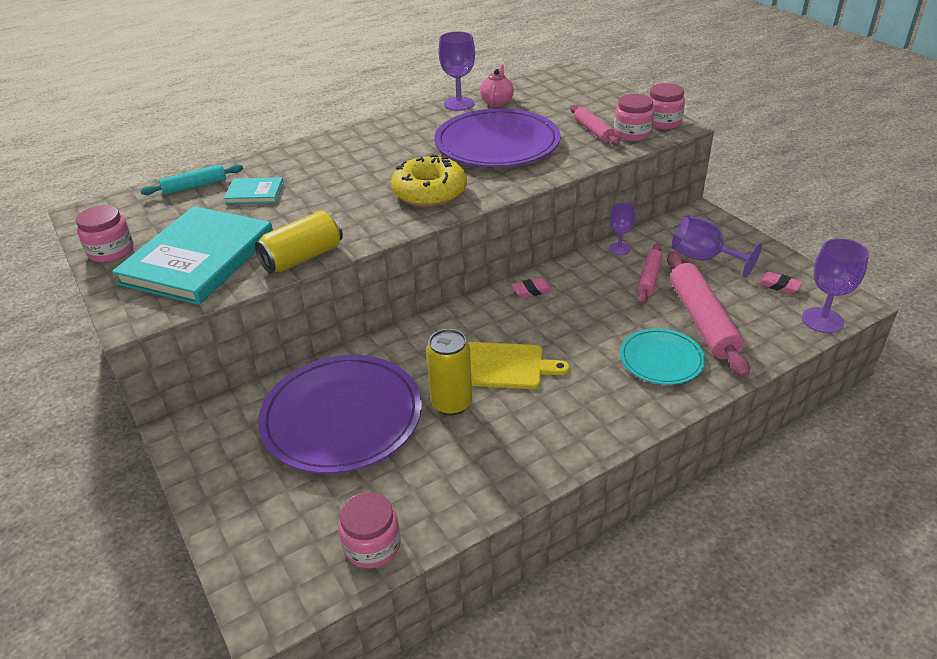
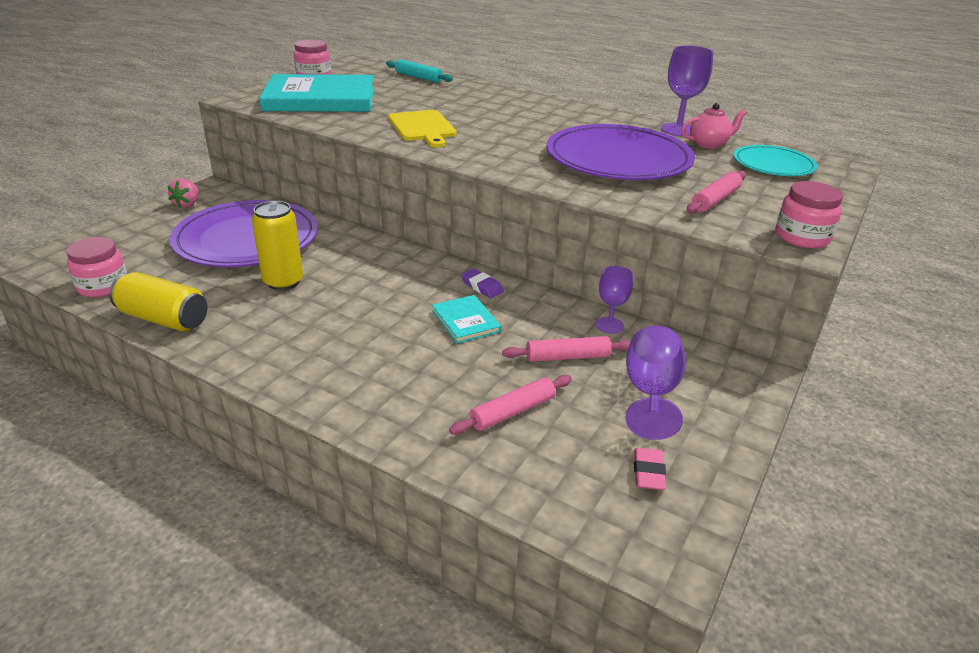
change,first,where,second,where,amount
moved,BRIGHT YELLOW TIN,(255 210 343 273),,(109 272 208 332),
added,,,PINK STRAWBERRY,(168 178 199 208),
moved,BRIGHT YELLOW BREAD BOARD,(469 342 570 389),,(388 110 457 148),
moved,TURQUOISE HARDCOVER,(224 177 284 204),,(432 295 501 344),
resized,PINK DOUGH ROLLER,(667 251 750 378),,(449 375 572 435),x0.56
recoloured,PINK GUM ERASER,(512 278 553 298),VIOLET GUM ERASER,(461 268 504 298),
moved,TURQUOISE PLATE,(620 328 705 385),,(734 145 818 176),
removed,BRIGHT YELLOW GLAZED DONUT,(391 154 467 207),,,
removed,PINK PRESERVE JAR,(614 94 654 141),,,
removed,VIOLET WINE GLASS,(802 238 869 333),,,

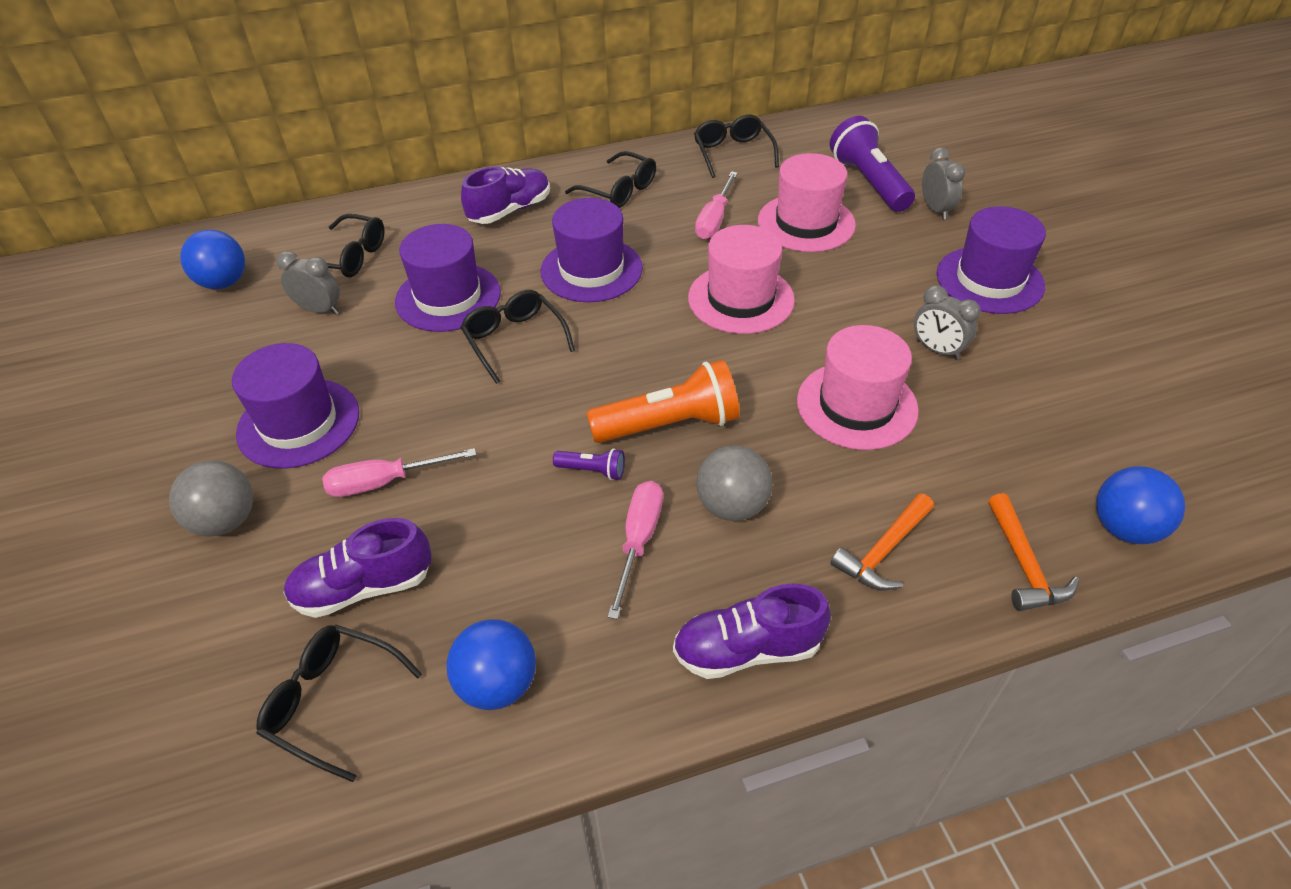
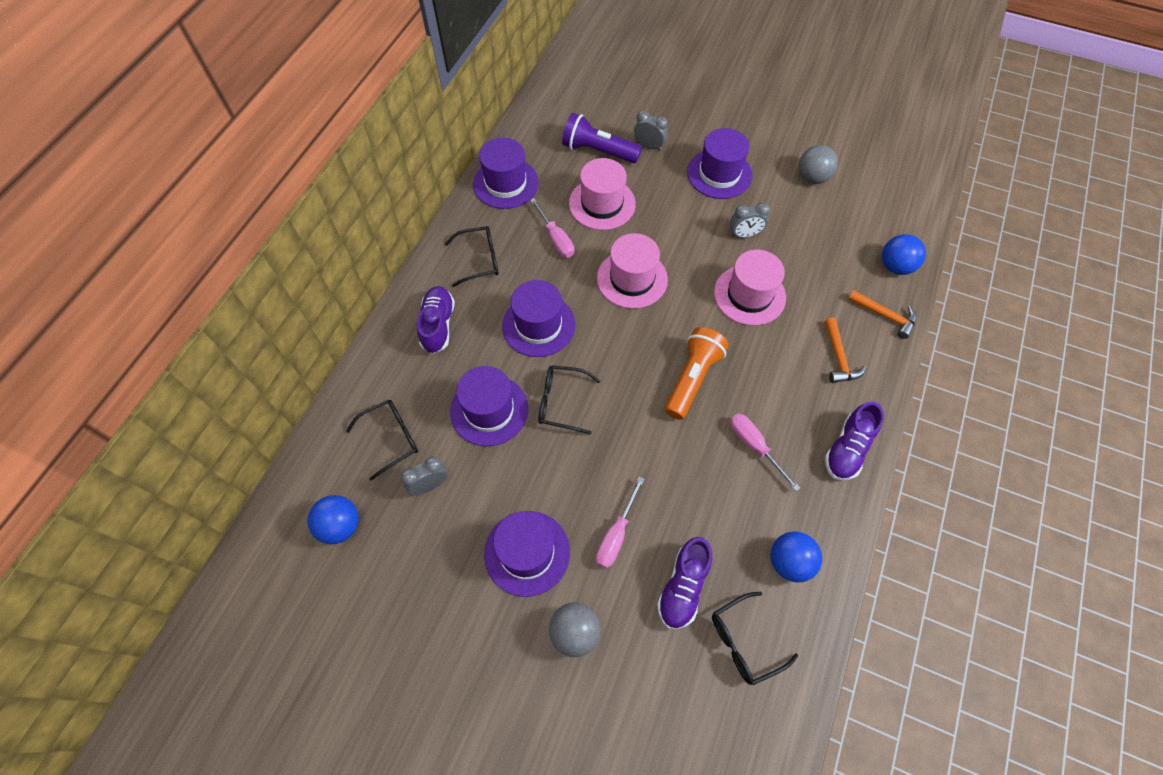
change,first,where,second,where,amount
replaced,JET-BLACK EYEGLASSES,(694 114 779 178),VIOLET HAT,(473 138 539 209),
moved,GRAY PLAY BALL,(696 445 773 521),,(799 145 838 184),
removed,VIOLET TORCH,(553 448 625 480),,,

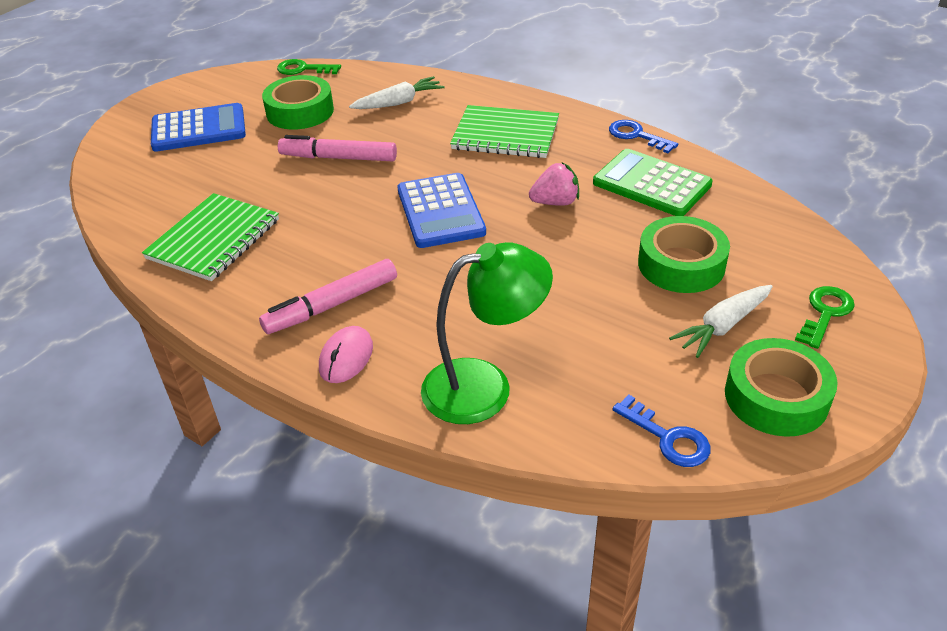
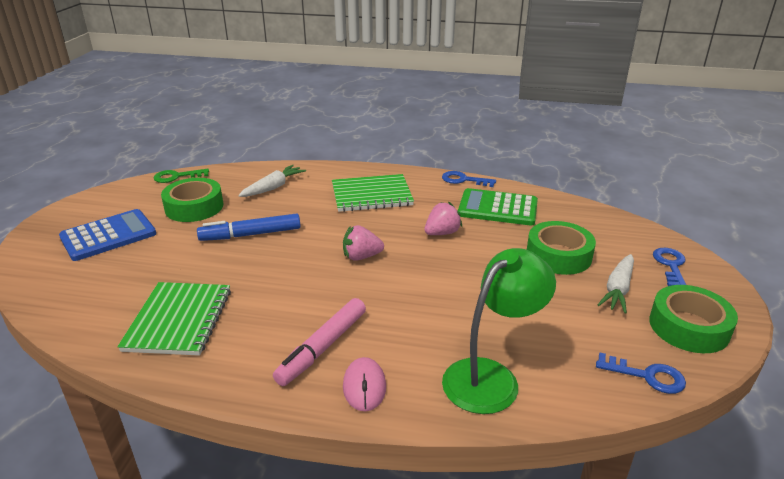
change,first,where,second,where,amount
recoloured,PINK FELT PEN,(278 135 397 161),ROYAL BLUE FELT PEN,(197 213 300 241),
replaced,ROYAL BLUE CALCULATOR,(397 173 486 248),PINK STRAWBERRY,(343 225 384 261),
recoloured,LEAF-GREEN LATCHKEY,(795 286 855 349),ROYAL BLUE LATCHKEY,(653 248 686 286),

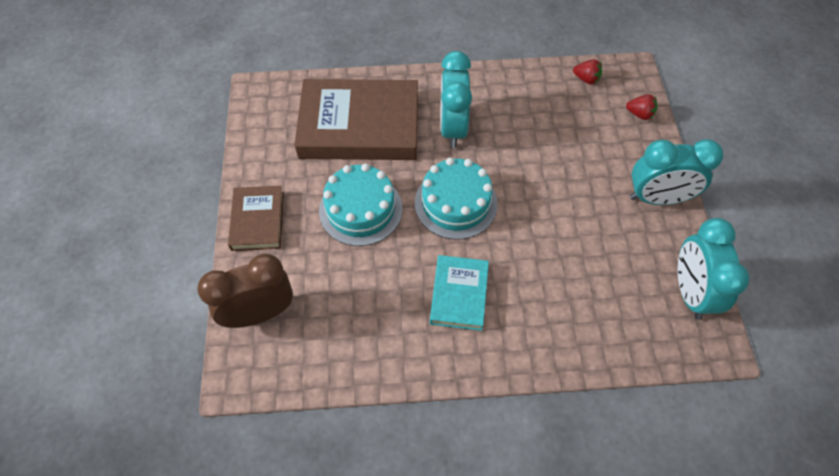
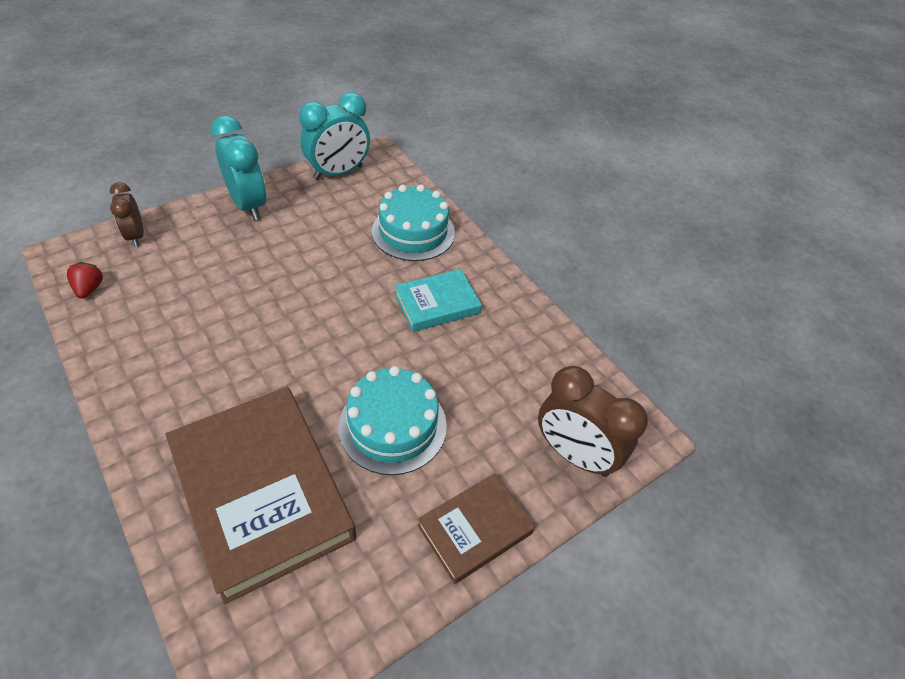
change,first,where,second,where,amount
replaced,SCARLET STRAWBERRY,(626 94 657 120),DARK BROWN BEDSIDE CLOCK,(110 182 144 247),
moved,TURQUOISE CAKE,(415 158 497 240),,(372 184 455 261),
removed,TURQUOISE BEDSIDE CLOCK,(440 51 472 148),,,

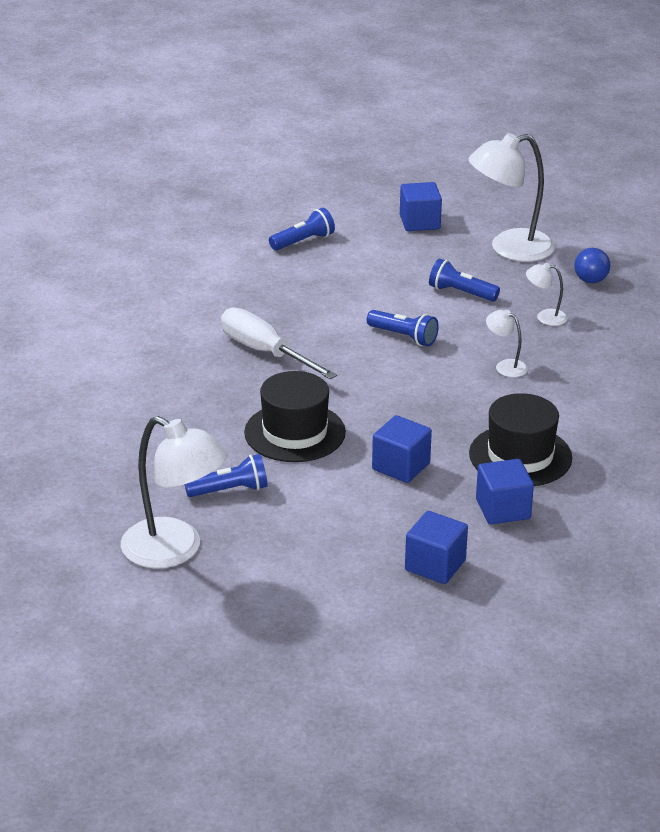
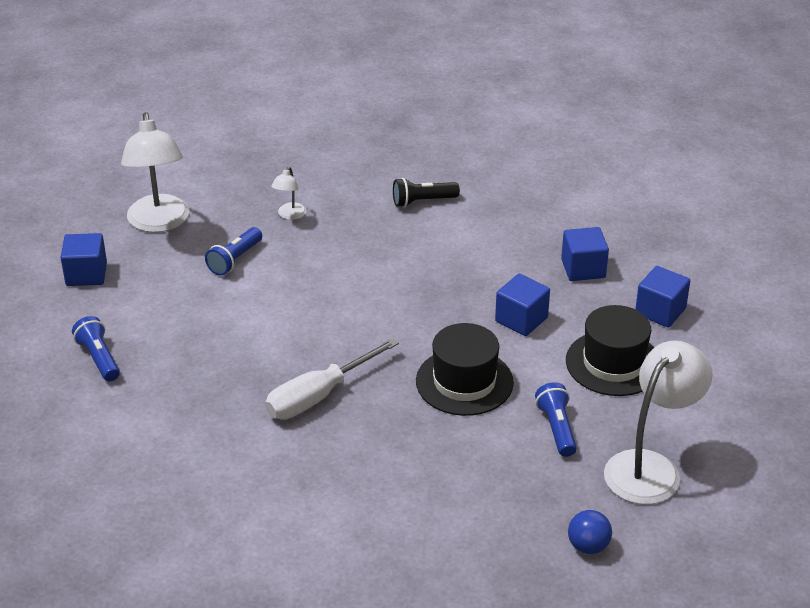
change,first,where,second,where,amount
added,,,JET-BLACK TORCH,(393 178 460 207),
moved,JET-BLACK HAT,(469 393 572 486),,(566 305 654 396),
moved,ROYAL BLUE PLAY BALL,(574 248 610 283),,(568 510 612 554),
removed,ROYAL BLUE TORCH,(367 310 439 346),,,
removed,WHITE LAMP,(486 310 528 377),,,

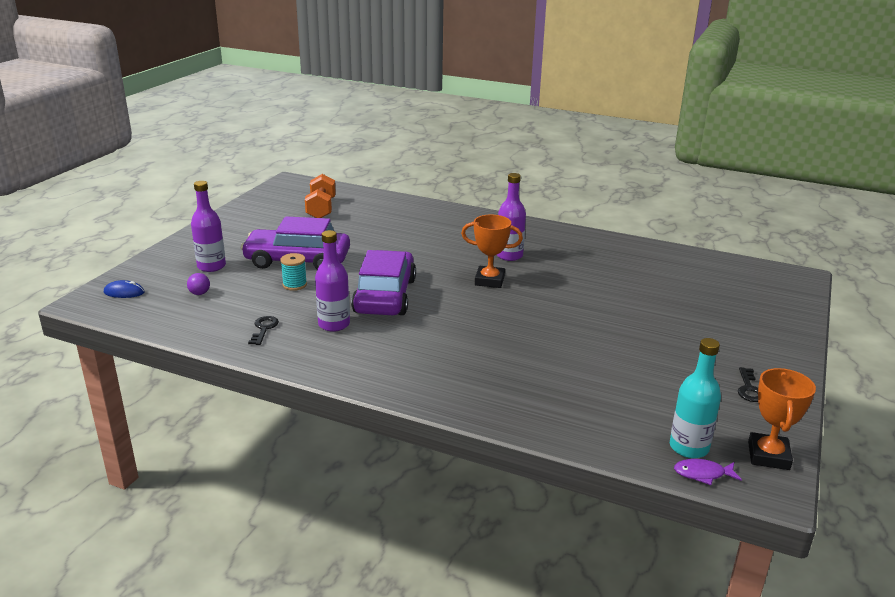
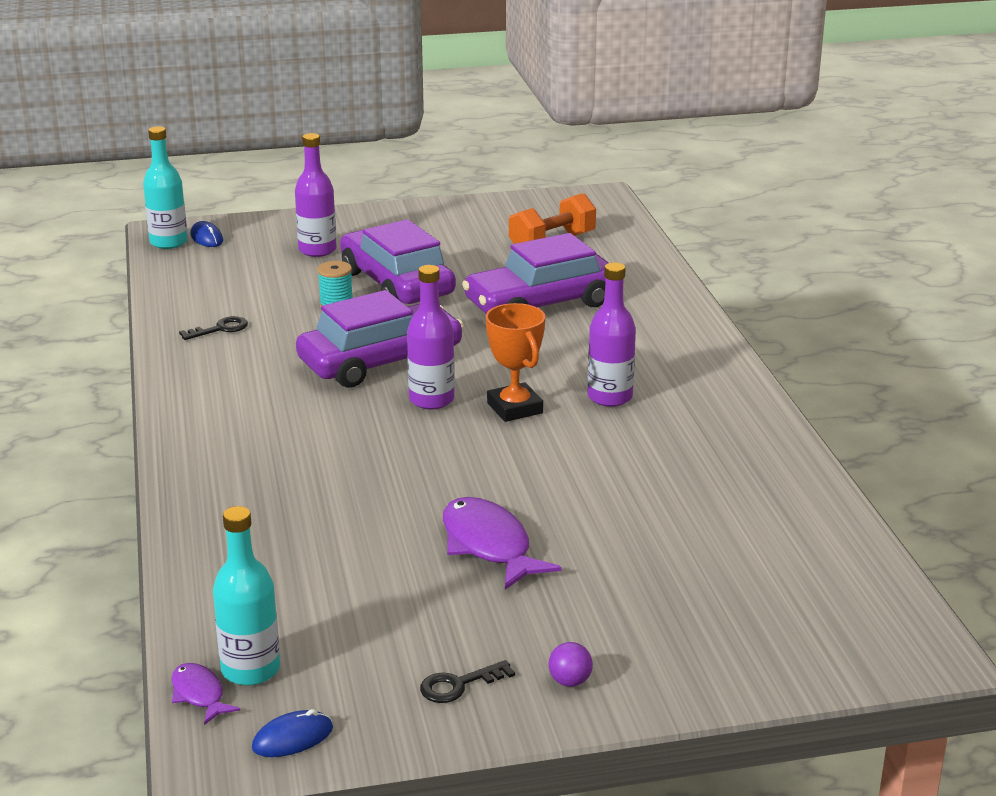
change,first,where,second,where,amount
added,,,TURQUOISE FLASK,(143 126 188 249),
replaced,ORANGE-COLOURED TROPHY,(748 368 816 470),ROYAL BLUE MOUSE,(252 709 333 757),
moved,VIOLET FLASK,(315 230 350 332),,(407 265 455 409),
added,,,VIOLET FISH,(443 497 562 590),
added,,,VIOLET CAR,(462 233 609 314),
moved,VIOLET PLAY BALL,(187 273 210 295),,(549 642 593 687),

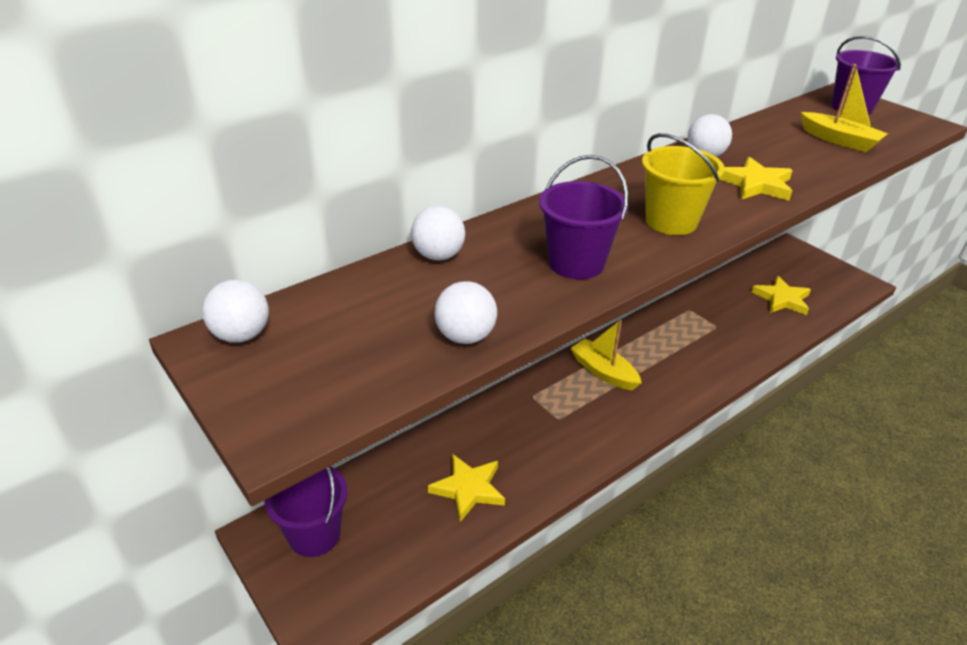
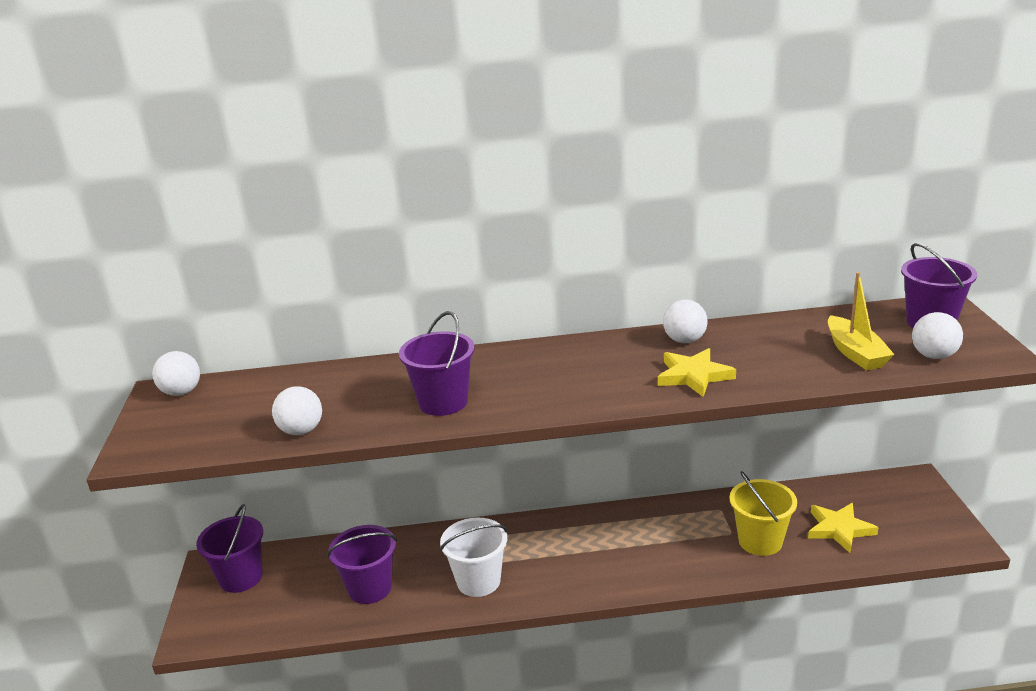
change,first,where,second,where,amount
replaced,BRIGHT YELLOW STAR SHAPE,(428 454 505 522),VIOLET BUCKET,(327 525 397 604),
added,,,WHITE BUCKET,(440 518 507 597),
moved,BRIGHT YELLOW BUCKET,(642 133 725 235),,(729 471 797 556),
moved,WHITE PLAY BALL,(411 206 465 260),,(912 312 963 359),
removed,BRIGHT YELLOW BOAT,(570 319 642 391),,,

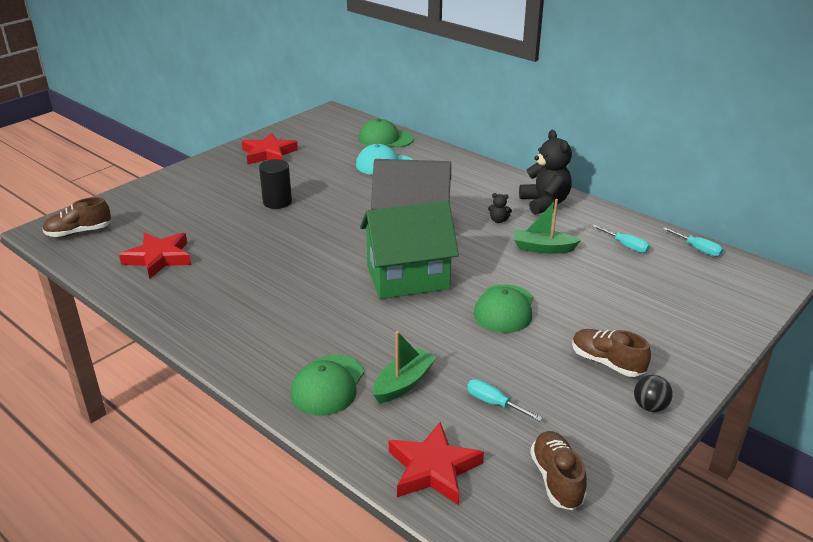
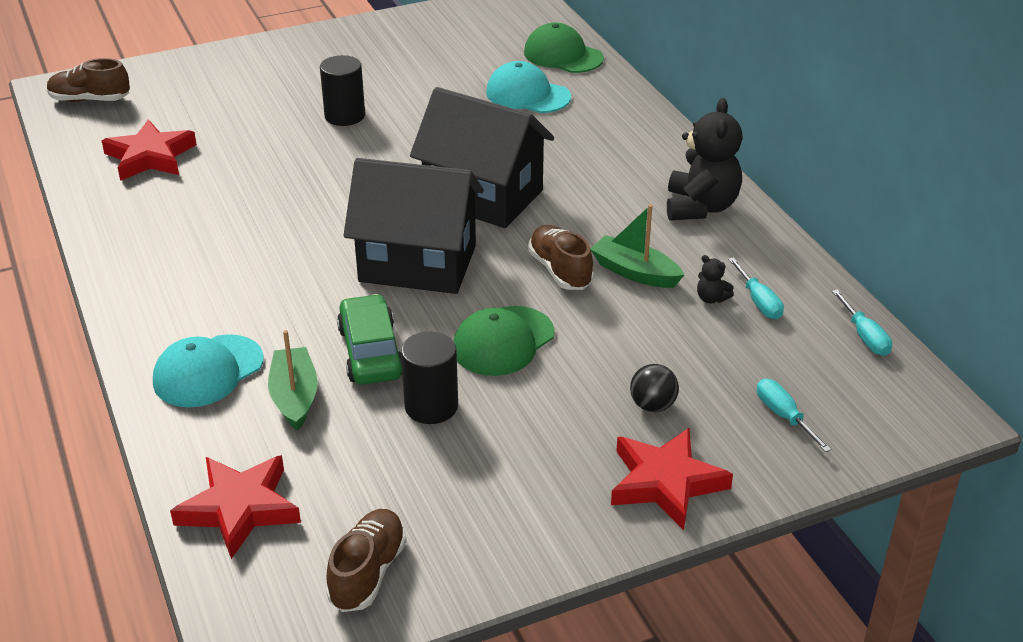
change,first,where,second,where,amount
recoloured,LEAF-GREEN PEAKED CAP,(290 355 364 416),TURQUOISE PEAKED CAP,(153 334 264 407),
turned,LEAF-GREEN BOAT,(373 331 437 403),,(268 330 318 431),75 degrees counterclockwise
added,,,LEAF-GREEN CAR,(337 294 402 385),
recoloured,LEAF-GREEN TOY HOUSE,(360 201 459 299),JET-BLACK TOY HOUSE,(343 158 484 294),
added,,,JET-BLACK SOLID CYLINDER,(401 332 458 424),
moved,DARK BROWN SNEAKER,(572 329 651 377),,(528 225 594 290),
moved,SCARLET STAR SHAPE,(242 133 298 164),,(611 427 733 530),
moved,JET-BLACK PLAY BALL,(634 375 673 412),,(630 364 679 412),
moved,JET-BLACK STUFFED BEAR,(488 193 512 223),,(697 255 734 304),
moved,TURQUOISE FLAT SCREWDRIVER,(467 379 543 421),,(757 379 832 452),

